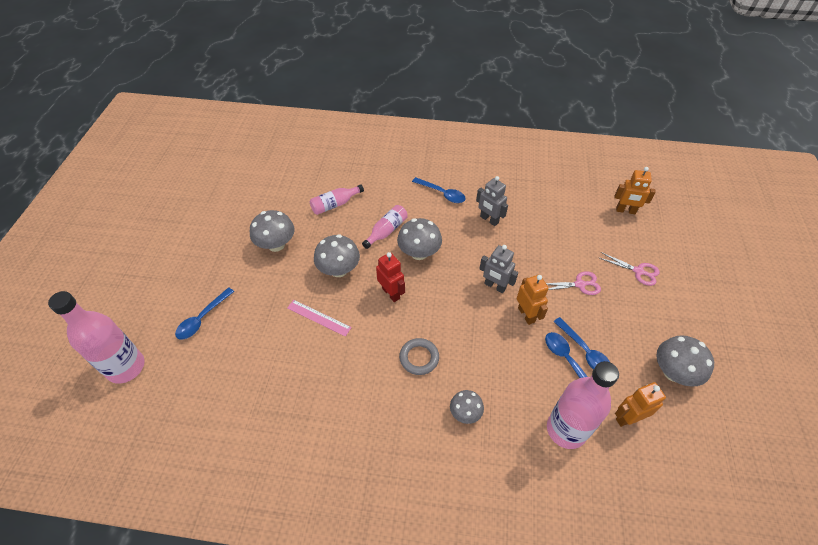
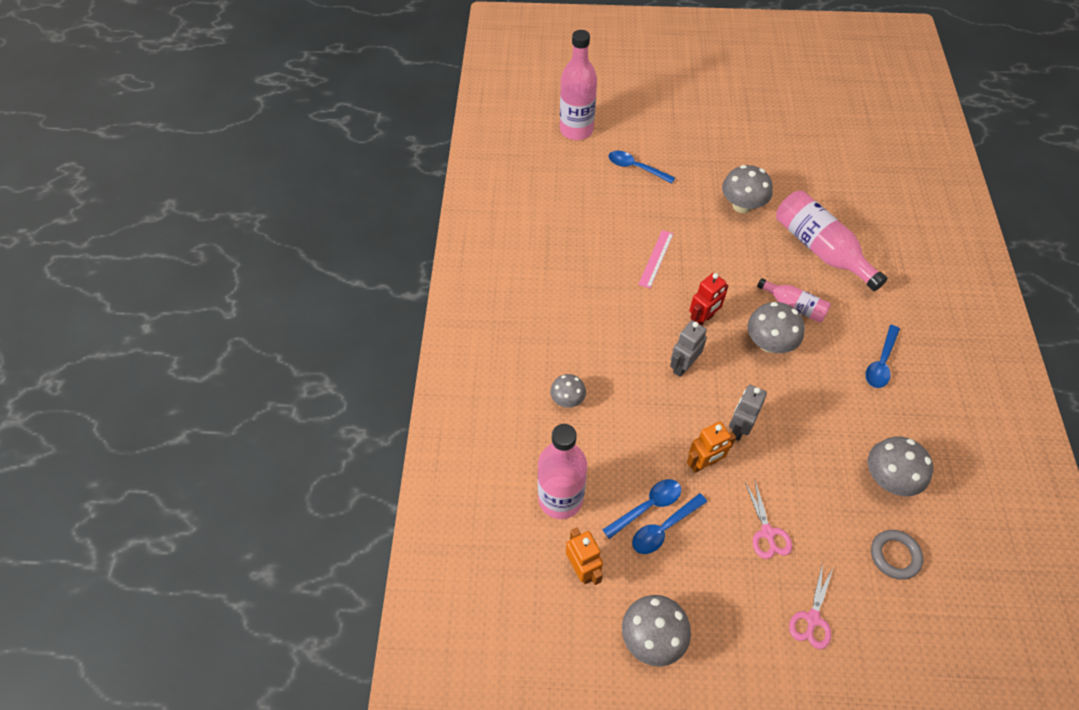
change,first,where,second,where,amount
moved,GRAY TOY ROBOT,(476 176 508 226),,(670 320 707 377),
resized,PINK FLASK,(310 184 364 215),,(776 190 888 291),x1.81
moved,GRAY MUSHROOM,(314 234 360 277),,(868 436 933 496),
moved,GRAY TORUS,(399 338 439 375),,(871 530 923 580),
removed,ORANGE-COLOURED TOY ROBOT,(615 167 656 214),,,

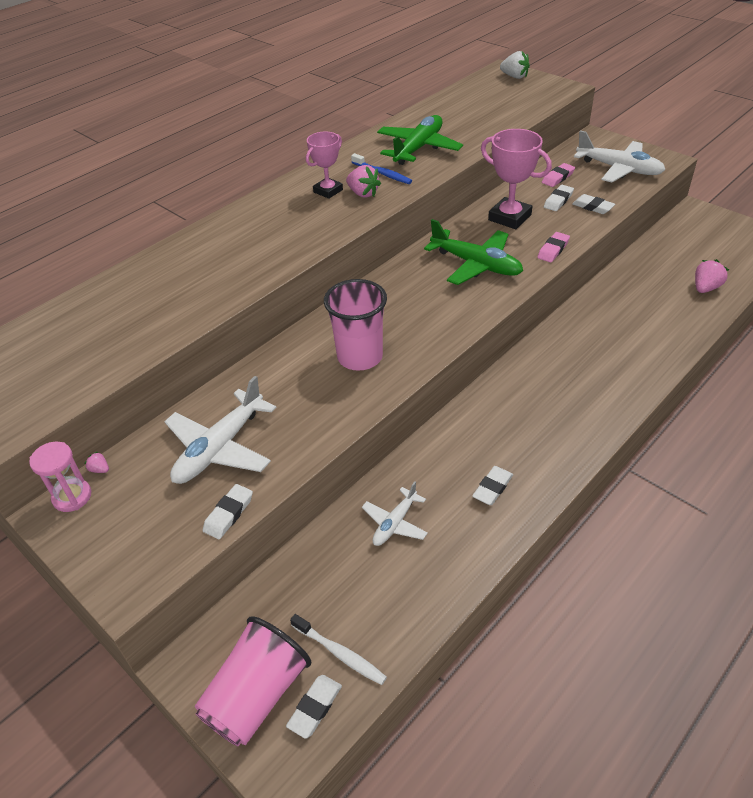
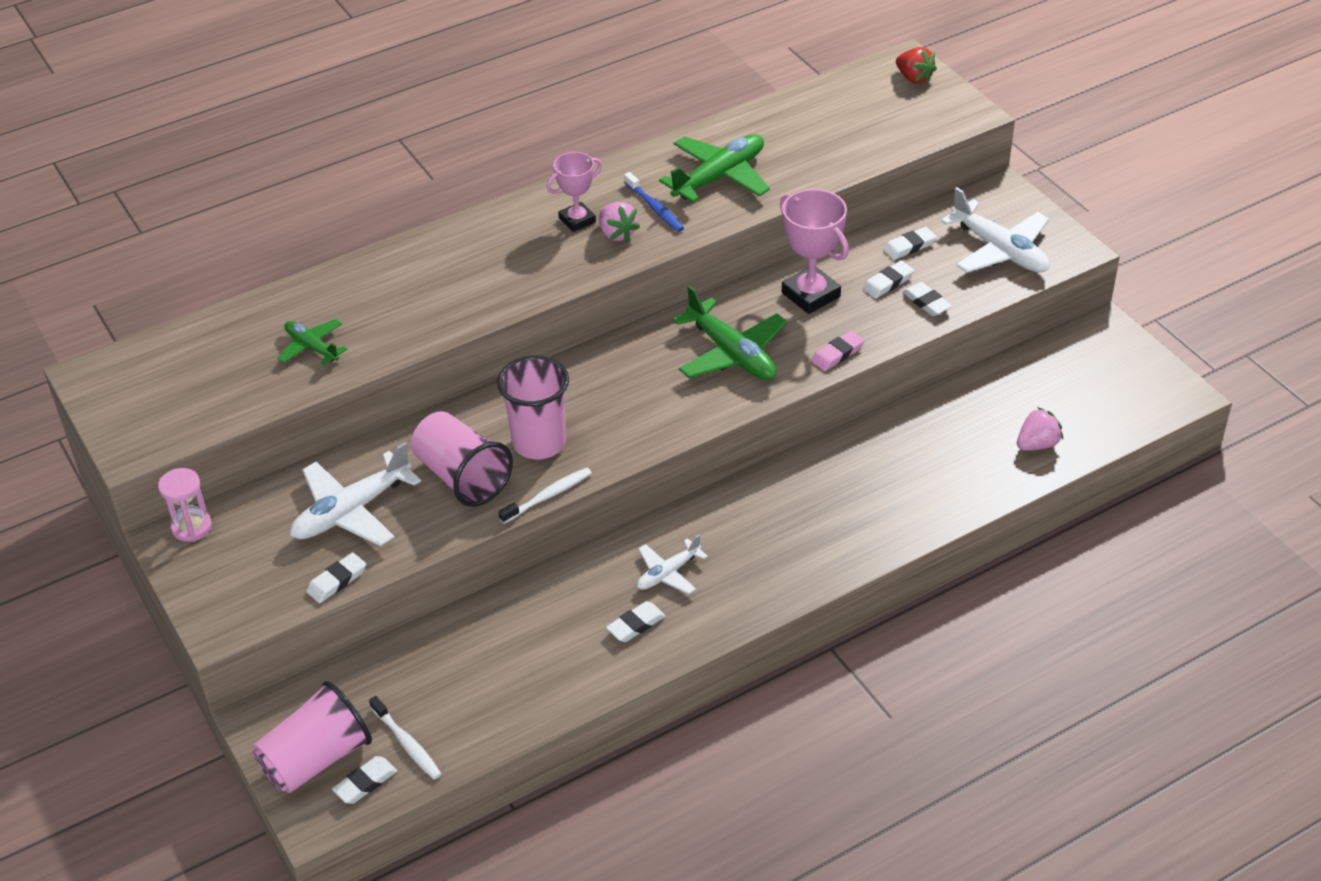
change,first,where,second,where,amount
added,,,LEAF-GREEN AEROPLANE,(277 319 347 365),
added,,,PINK TUMBLER,(411 411 513 507),
added,,,WHITE DENTAL BRUSH,(498 468 592 524),
moved,WHITE AEROPLANE,(362 482 428 546),,(637 534 708 594),
recoloured,PINK GUM ERASER,(542 163 575 187),WHITE GUM ERASER,(883 227 937 260),
recoloured,WHITE STRAWBERRY,(500 51 530 79),SCARLET STRAWBERRY,(896 47 937 84),
removed,PINK STRAWBERRY,(85 451 109 473),,,

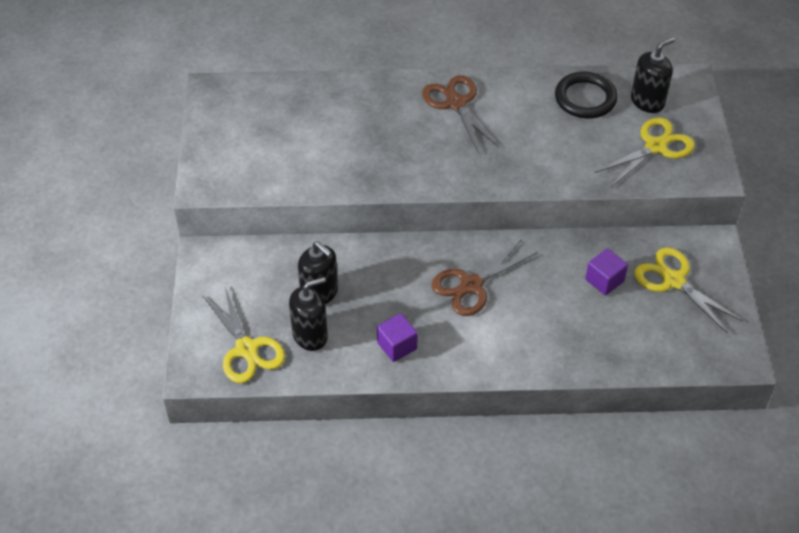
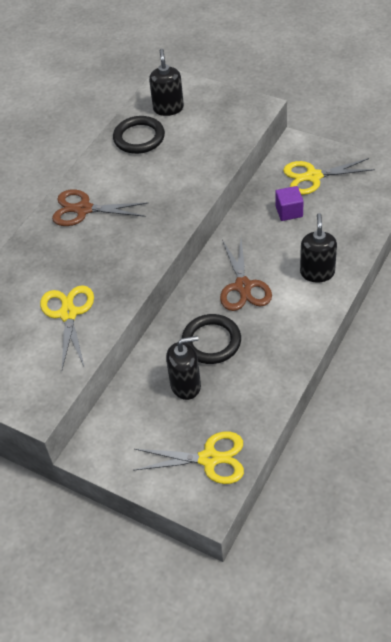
change,first,where,second,where,amount
moved,BRIGHT YELLOW PAIR OF SCISSORS,(595 117 695 187),,(40 285 94 369),
added,,,JET-BLACK TORUS,(182 314 241 364),
moved,JET-BLACK SOAP PUMP,(289 277 328 351),,(300 213 337 283),
removed,VIOLET BLOCK,(377 313 418 362),,,

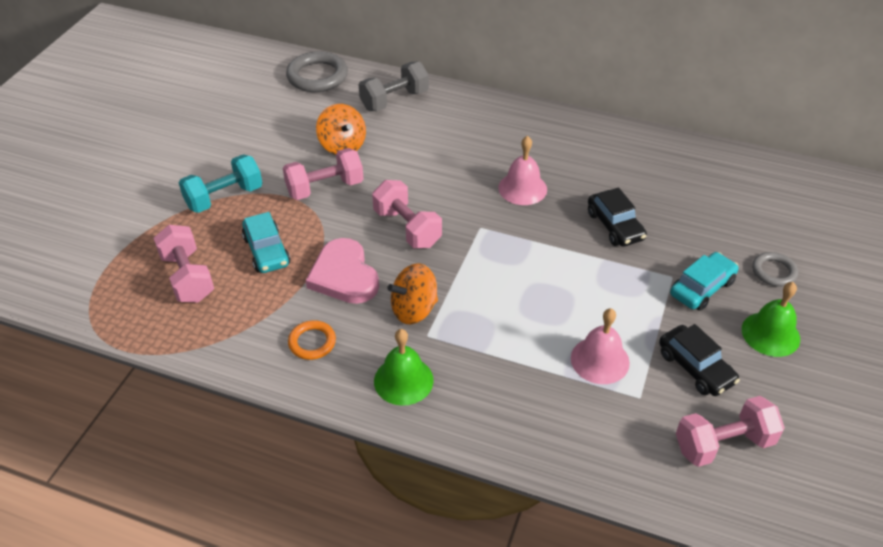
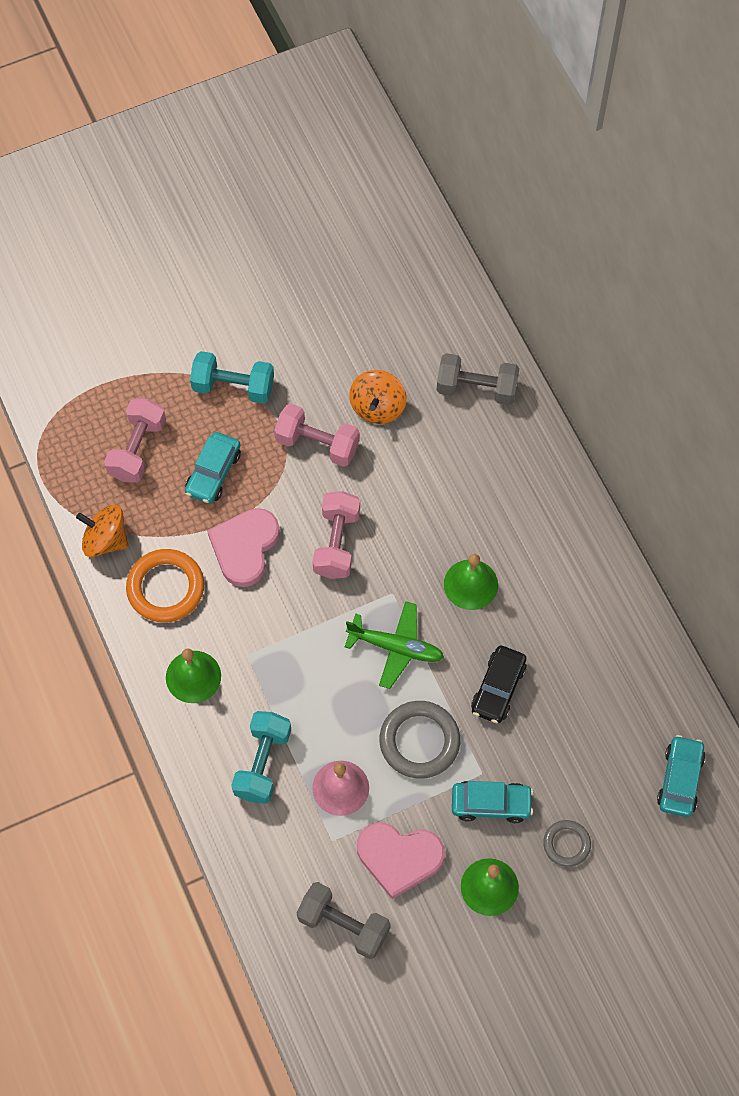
change,first,where,second,where,amount
moved,ORANGE-COLOURED SPINNING TOP,(387 263 438 324),,(76 505 129 557),
resized,ORANGE-COLOURED TORUS,(288 320 336 360),,(126 549 204 623),x1.73
added,,,TURQUOISE HAND WEIGHT,(231 711 291 804),
recoloured,PINK HAND WEIGHT,(676 396 785 467),GRAY HAND WEIGHT,(297 882 391 959),
added,,,LEAF-GREEN AEROPLANE,(345 601 444 689),
replaced,JET-BLACK CAR,(659 324 740 396),PINK HEART,(357 822 445 899),
moved,GRAY TORUS,(286 51 348 92),,(380 701 460 779),
recoloured,PINK SCHOOL BELL,(498 136 547 205),LEAF-GREEN SCHOOL BELL,(444 554 498 610),
added,,,TURQUOISE CAR,(657 735 706 817),

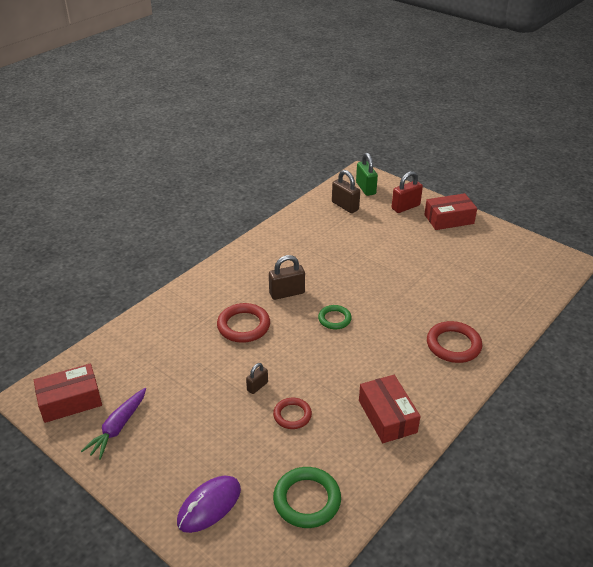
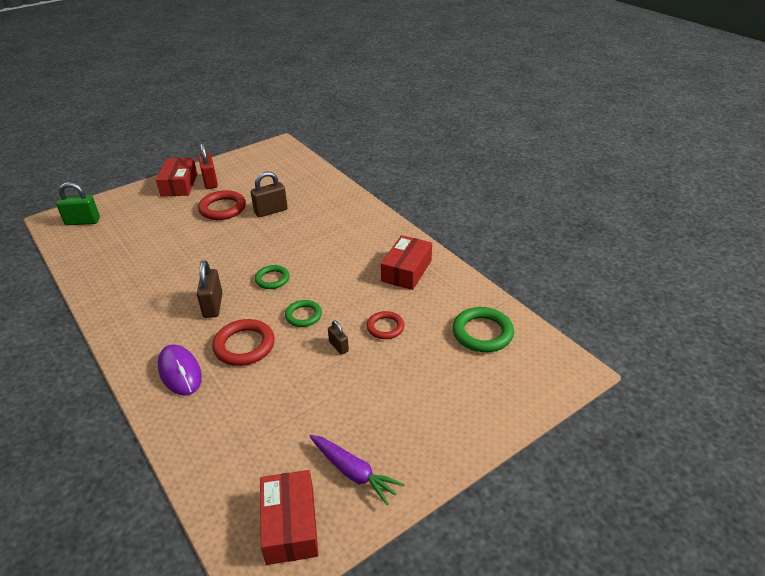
change,first,where,second,where,amount
moved,VIOLET MOUSE,(177 476 241 533),,(158 344 202 396),
moved,SCARLET PADLOCK,(392 171 423 213),,(198 143 218 189),
moved,SCARLET TORUS,(427 321 482 363),,(198 190 246 220),
moved,DARK BROWN PADLOCK,(332 170 360 213),,(251 171 288 217),
added,,,LEAF-GREEN TORUS,(285 300 322 327),
turned,SCARLET BOX,(359 375 421 443),,(381 235 432 290),60 degrees counterclockwise

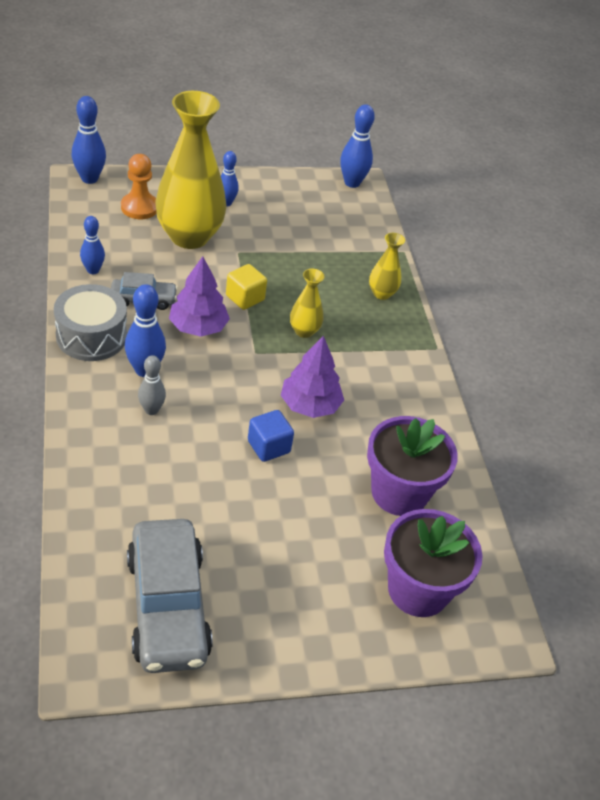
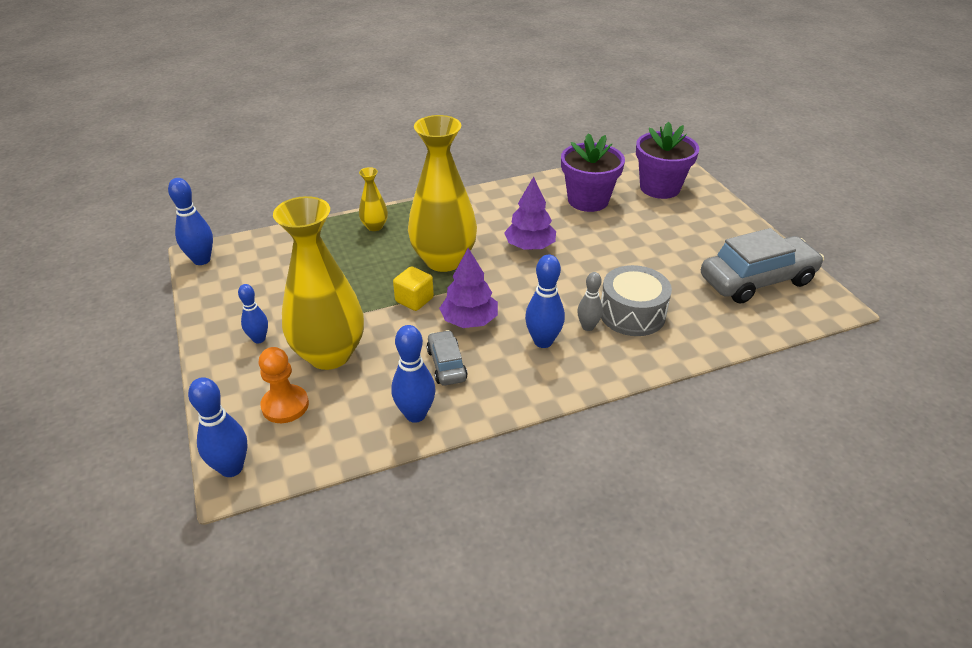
change,first,where,second,where,amount
resized,ROYAL BLUE BOWLING PIN,(80 216 105 274),,(392 325 435 423),x1.52
resized,BRIGHT YELLOW FLOWER VASE,(290 268 325 338),,(408 115 477 272),x2.22
moved,GRAY DRUM,(54 284 127 361),,(601 265 672 336),
removed,ROYAL BLUE BLOCK,(248 410 294 462),,,

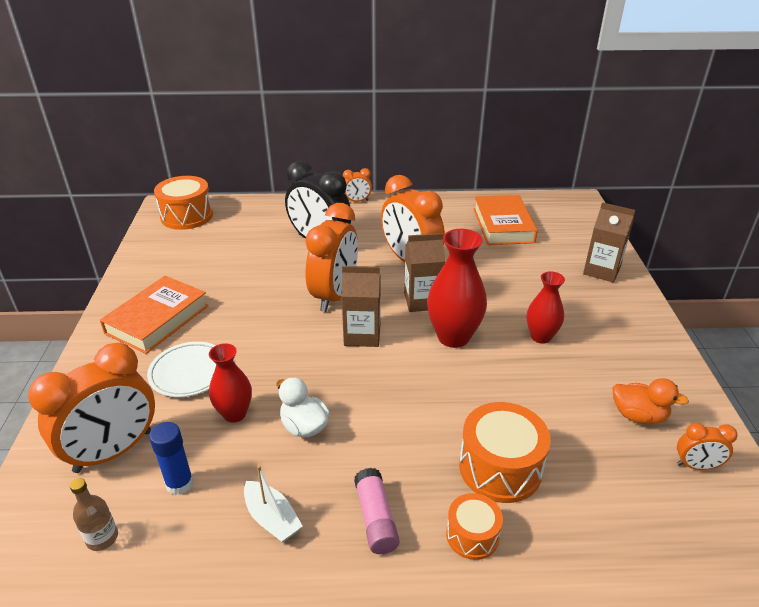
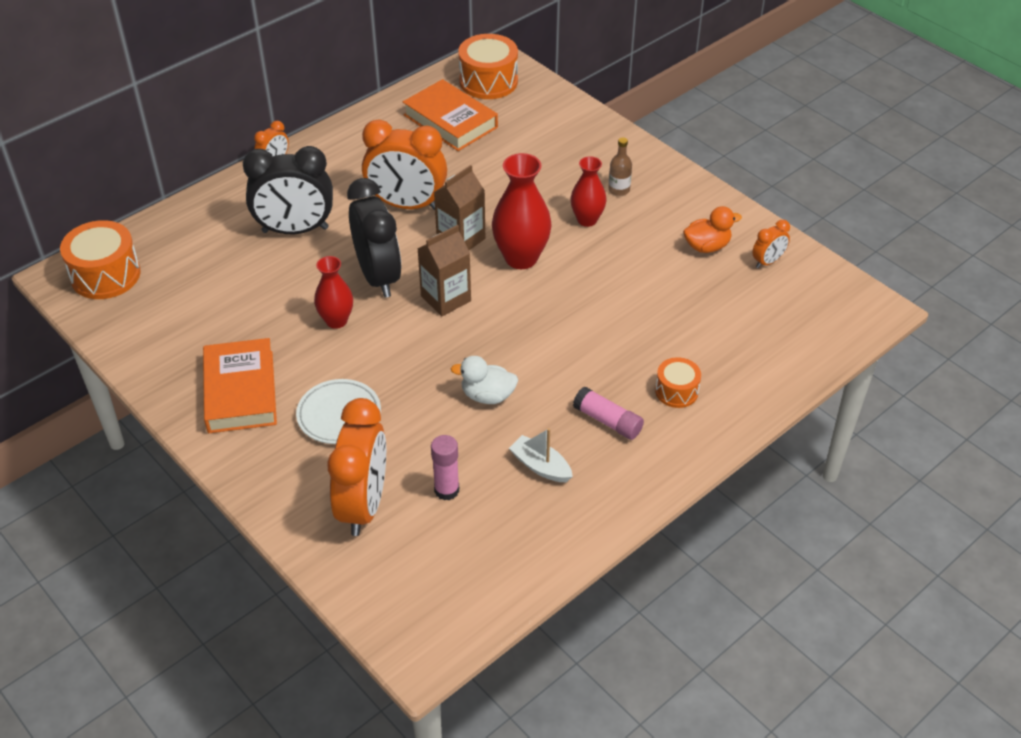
change,first,where,second,where,amount
moved,SCARLET FLOWER VASE,(209 343 252 423),,(314 256 353 329),
recoloured,ORANGE-COLOURED BEDSIDE CLOCK,(305 203 358 312),JET-BLACK BEDSIDE CLOCK,(347 178 401 298),
recoloured,ROYAL BLUE GLUE STICK,(149 422 194 495),PINK GLUE STICK,(431 435 459 500),
moved,ORANGE-COLOURED DRUM,(459 402 551 503),,(458 34 518 99),
turned,WHITE BOAT,(244 465 303 543),,(509 428 573 482),150 degrees counterclockwise
moved,DARK BROWN FLASK,(70 478 118 551),,(608 137 632 196),
removed,DARK BROWN CARTON,(583 202 635 282),,,

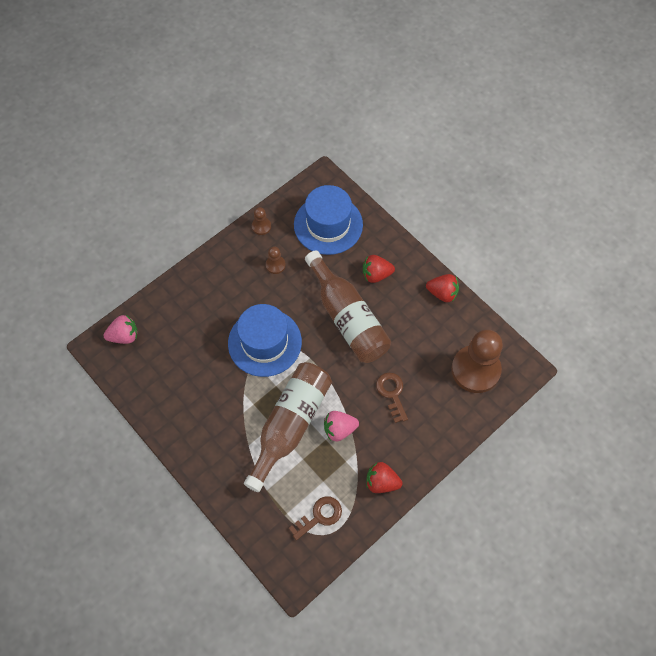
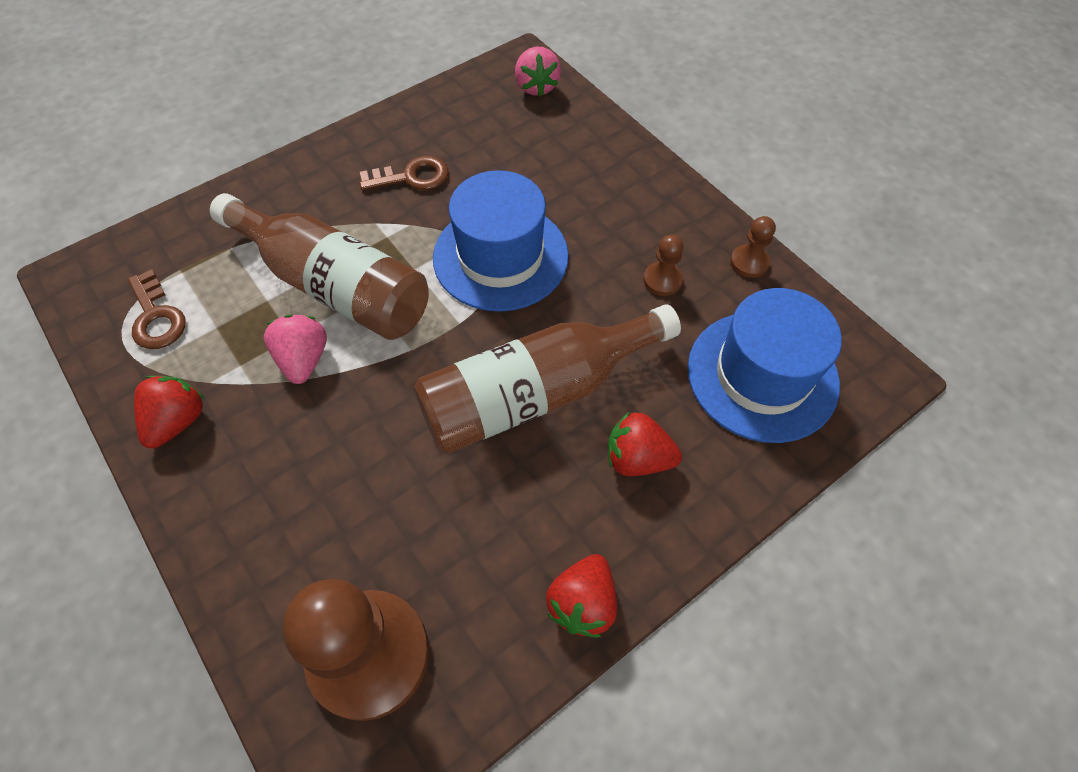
change,first,where,second,where,amount
moved,DARK BROWN LATCHKEY,(376 373 408 423),,(359 156 449 191),
turned,SCARLET STRAWBERRY,(363 255 395 283),,(608 412 682 476),75 degrees counterclockwise

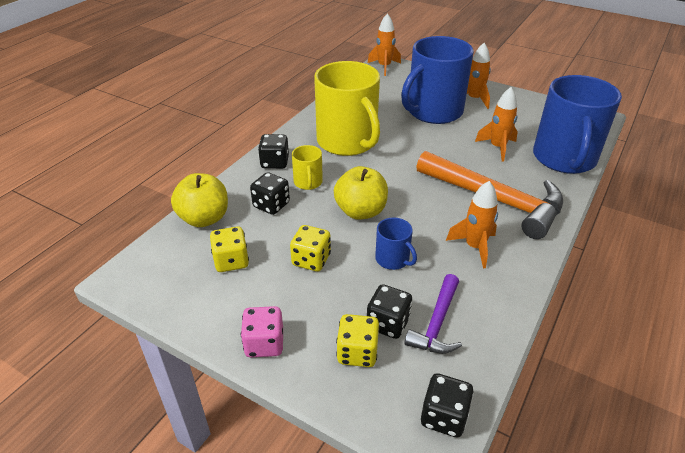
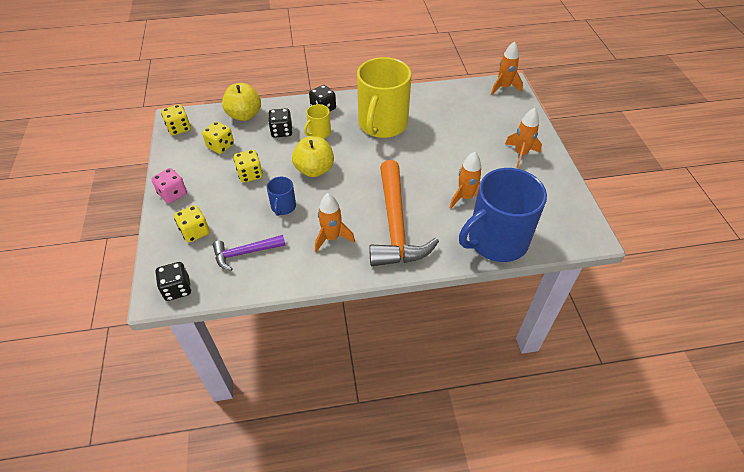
change,first,where,second,where,amount
added,,,BRIGHT YELLOW DICE,(161 104 191 135),
removed,JET-BLACK DICE,(367 284 412 339),,,
removed,ROYAL BLUE COFFEE MUG,(401 36 474 124),,,

